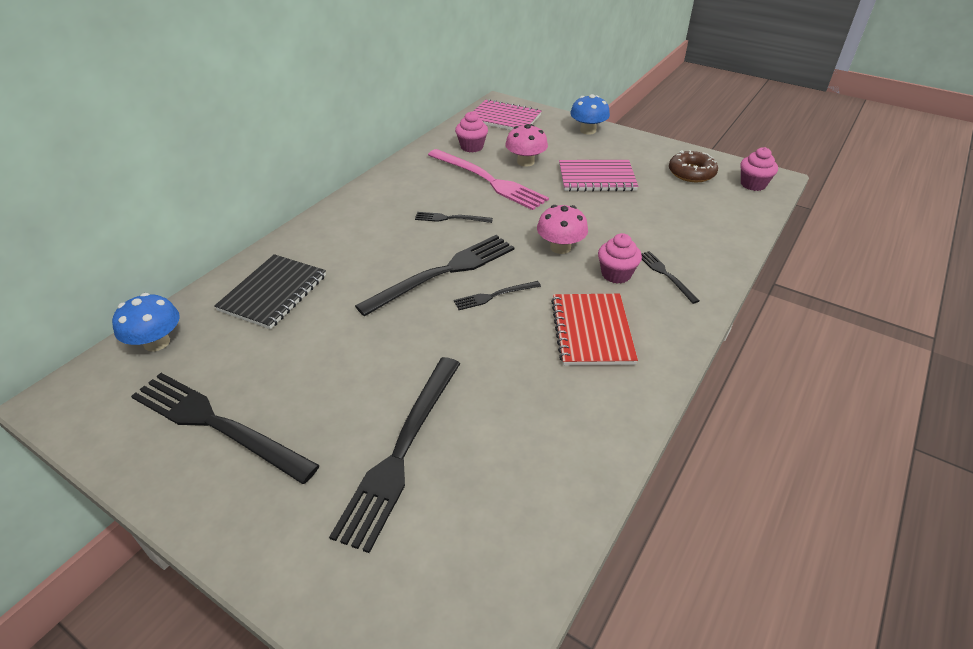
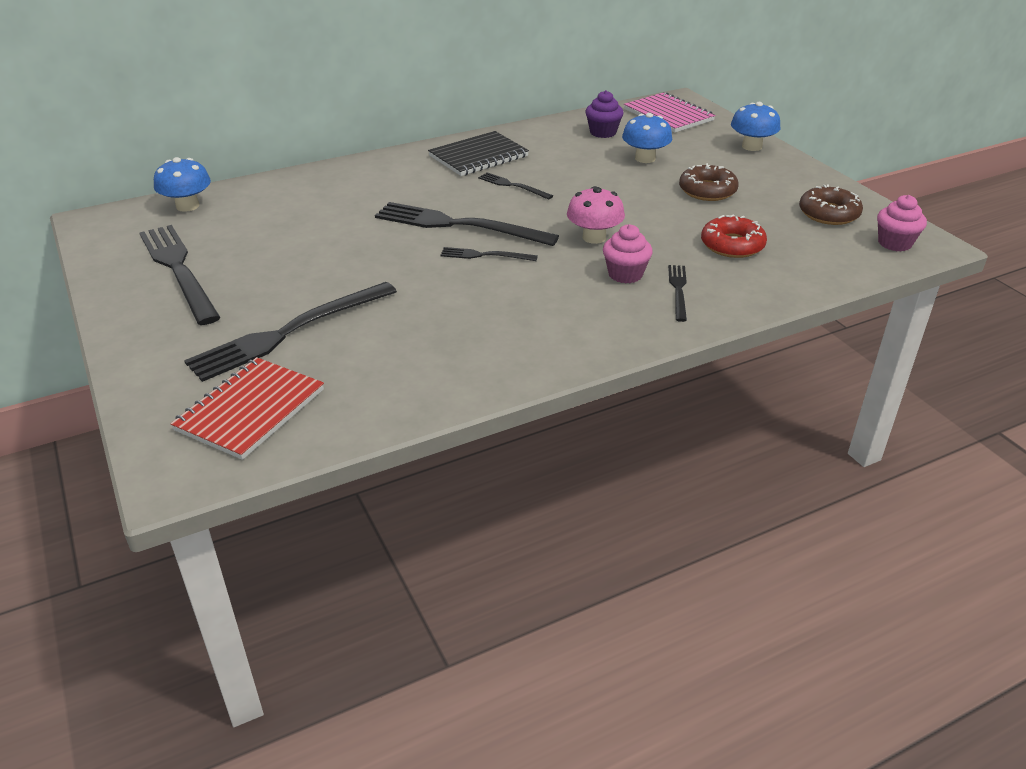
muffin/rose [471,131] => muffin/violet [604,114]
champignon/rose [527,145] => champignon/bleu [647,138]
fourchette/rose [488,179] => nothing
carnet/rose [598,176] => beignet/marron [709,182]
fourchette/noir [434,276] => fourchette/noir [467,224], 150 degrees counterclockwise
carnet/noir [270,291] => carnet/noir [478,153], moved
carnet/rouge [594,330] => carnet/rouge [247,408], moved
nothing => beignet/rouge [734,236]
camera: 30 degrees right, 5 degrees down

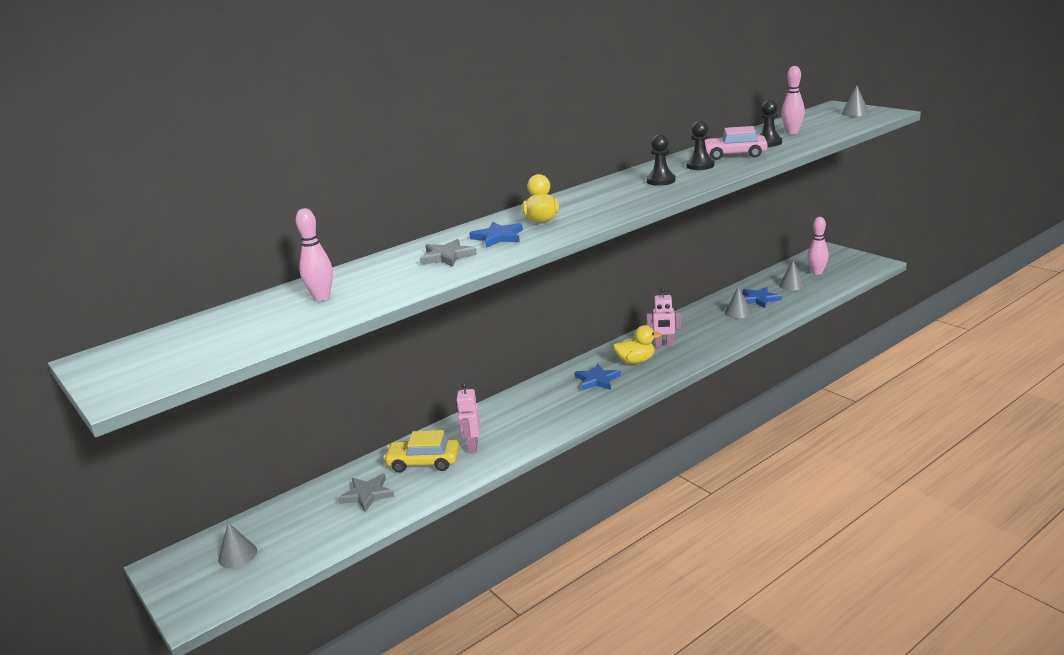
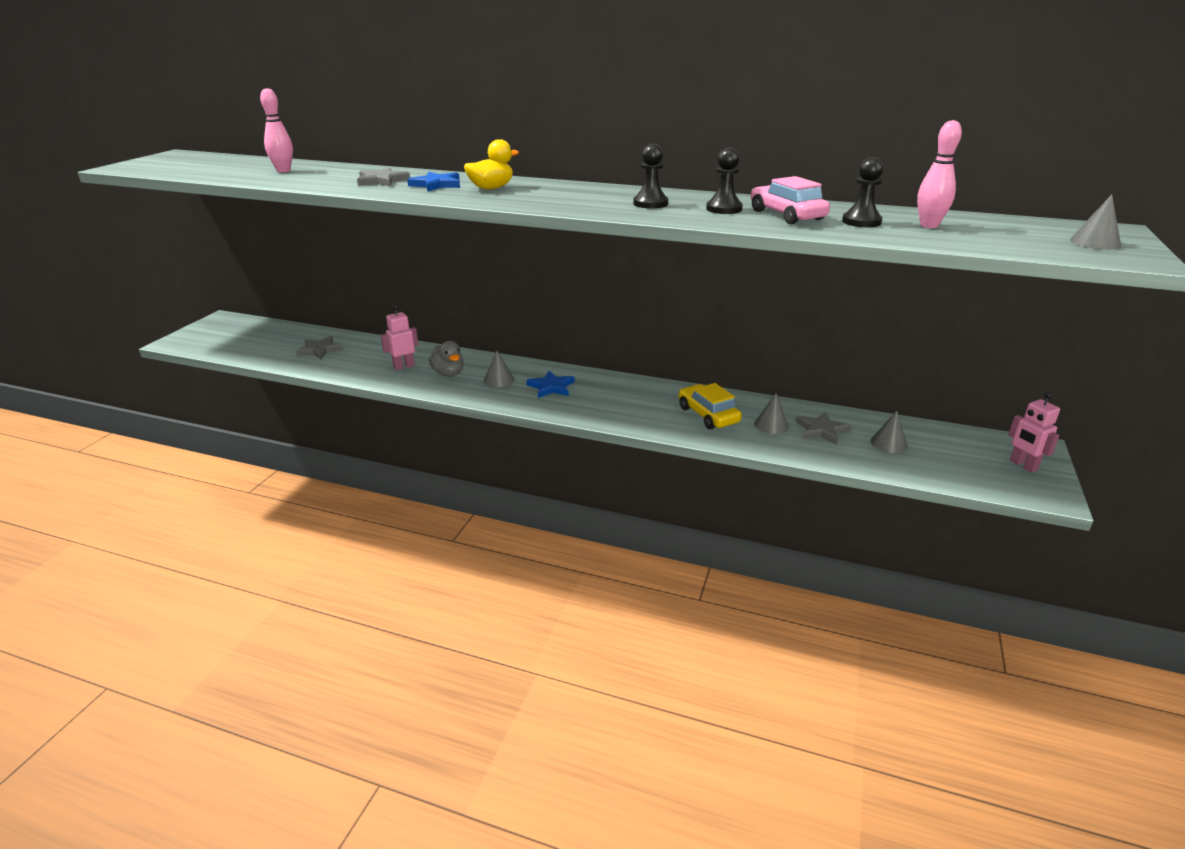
quille/rose [818,246] => nothing
étoile/bleu [762,297] => étoile/gris [823,428]
robot/rose [664,317] => robot/rose [1034,432], moved
canard/jaune [637,344] => nothing
voiture/jaune [421,451] => voiture/jaune [710,406], moved
cône/gris [237,545] => cône/gris [499,369], moved
nothing => canard/gris [446,359]
camera: 55 degrees right, 5 degrees up

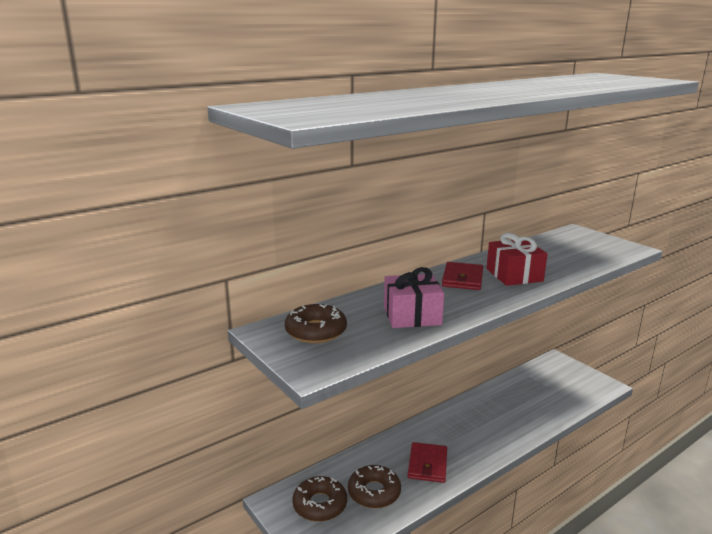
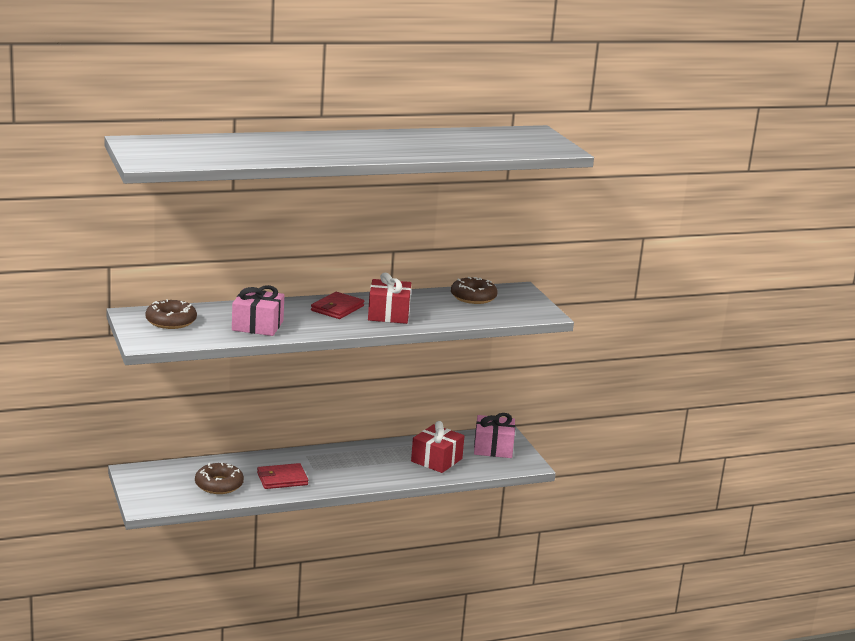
portefeuille/rouge [427,462] => portefeuille/rouge [282,476], 45 degrees clockwise
beignet/marron [319,499] => beignet/marron [474,290], moved
nothing => cadeau/rose [494,435]
nothing => cadeau/rouge [437,447]
camera: 15 degrees right, 0 degrees up

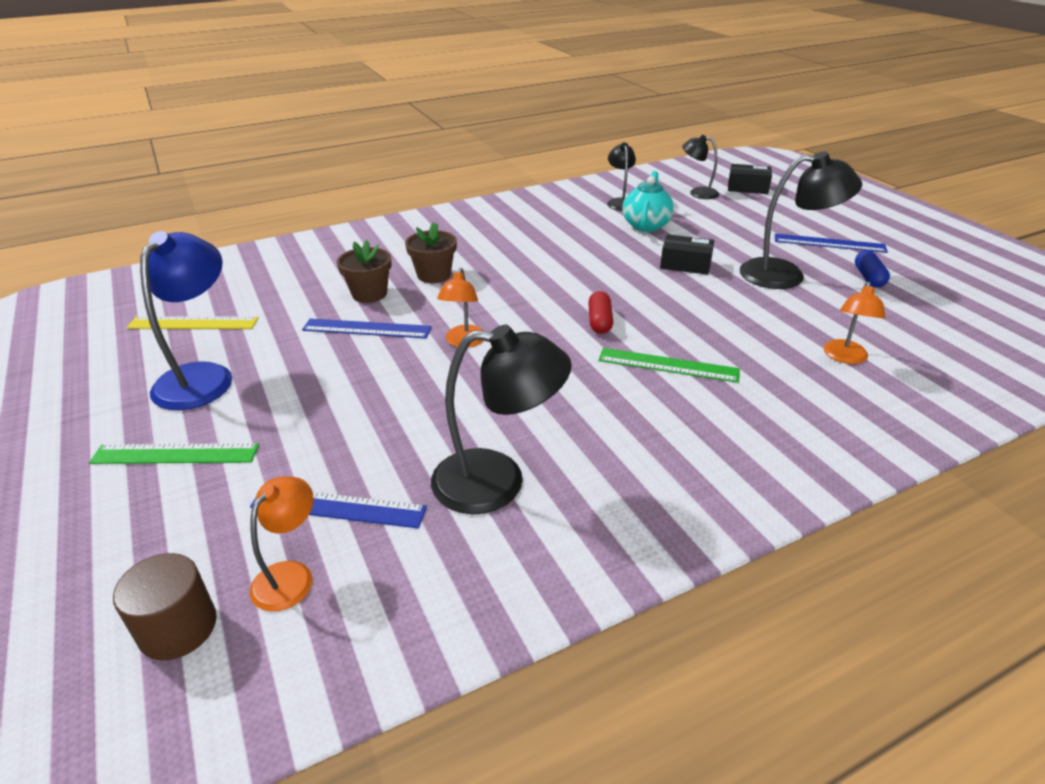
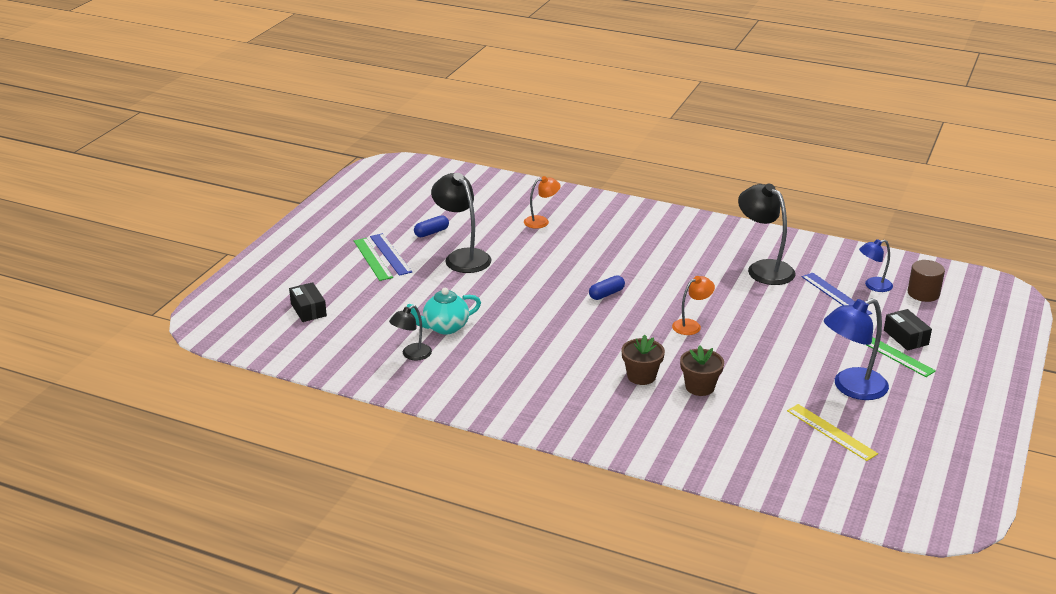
lampe/noir [700,167] => nothing
boîte/noir [687,254] => boîte/noir [908,330], moved
gélule/rouge [600,312] => gélule/bleu [607,287]
règle/bleu [367,328] => nothing
règle/vert [669,365] => règle/vert [373,259], moved
lampe/orange [282,544] => lampe/bleu [876,265]
camera: 130 degrees left, 5 degrees down

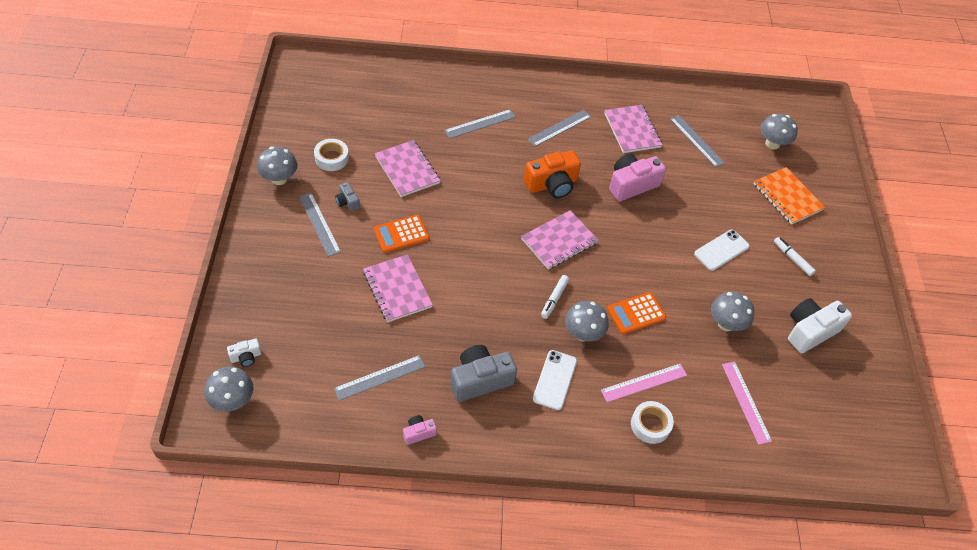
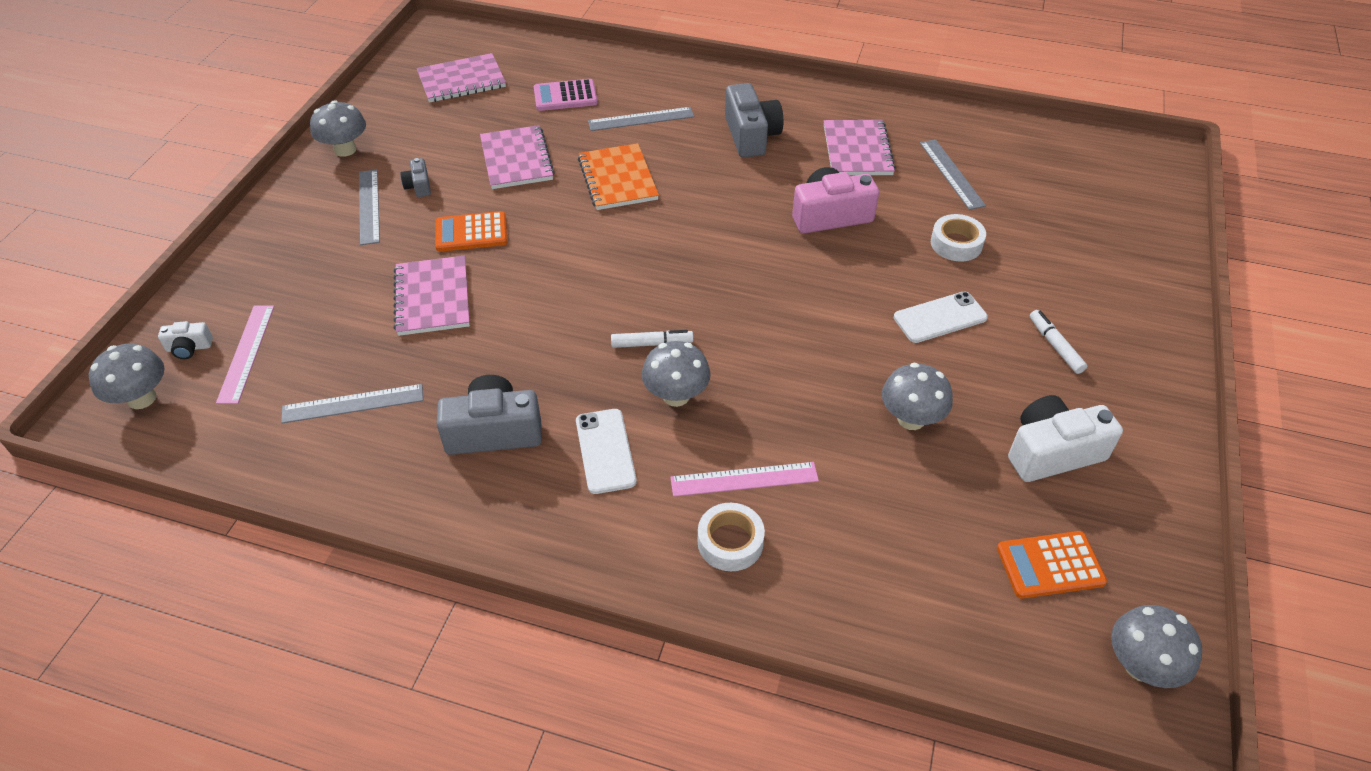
règle/gris [559,128] => appareil photo/gris [754,120]
champignon/gris [779,131] => champignon/gris [1156,646], moved
ruban adhésif/blanc [331,155] => ruban adhésif/blanc [958,237], moved
appareil photo/orange [552,174] => nothing
carnet/orange [789,196] => carnet/orange [618,176], moved
carnet/rose [560,240] => carnet/rose [461,78], moved
feutre/blanc [555,297] => feutre/blanc [652,339], 135 degrees counterclockwise
calculatrice/orange [636,313] => calculatrice/orange [1052,565], moved
téléphone/blanc [555,380] => téléphone/blanc [606,451], 45 degrees counterclockwise
règle/rose [747,403] => règle/rose [245,355], moved
appareil photo/rose [420,430] => nothing
nothing => calculatrice/rose [566,95]
camera: 20 degrees right, 5 degrees down

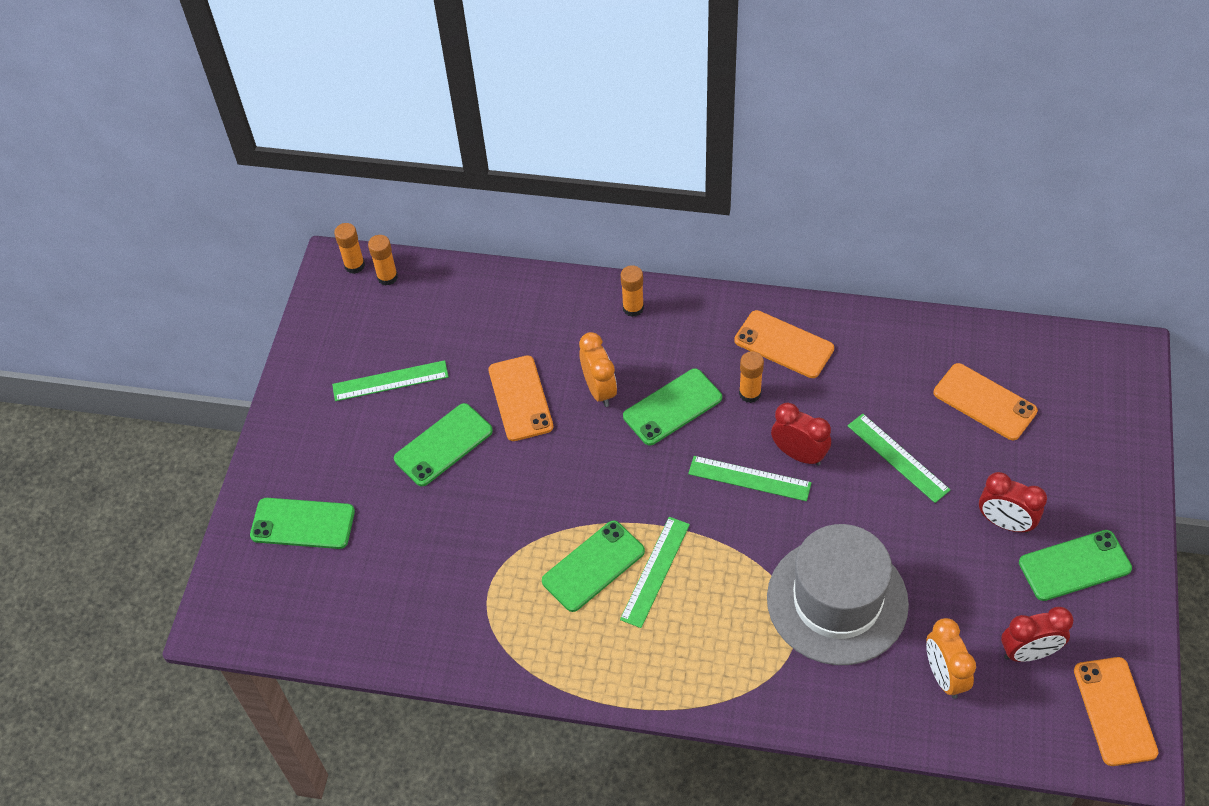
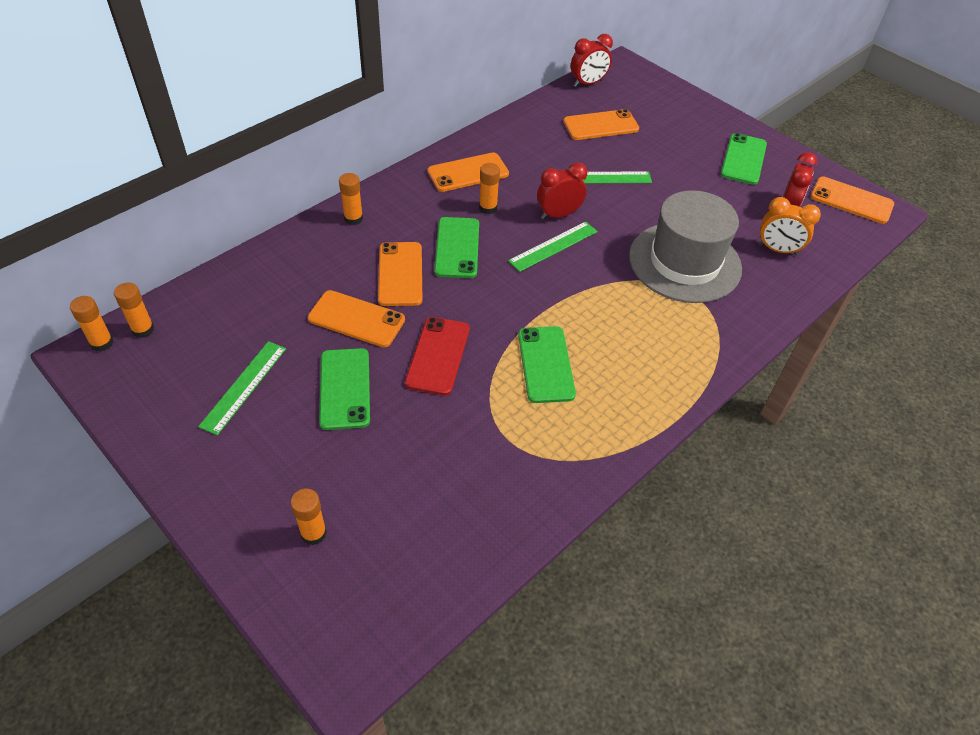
réveil/orange [598,369] => téléphone/orange [400,274]
réveil/rouge [1013,502] => réveil/rouge [592,60], moved
téléphone/vert [302,523] => bâton de colle/orange [308,516]
règle/vert [655,572] => nothing
nothing => téléphone/rouge [437,356]
camera: 60 degrees left, 5 degrees down

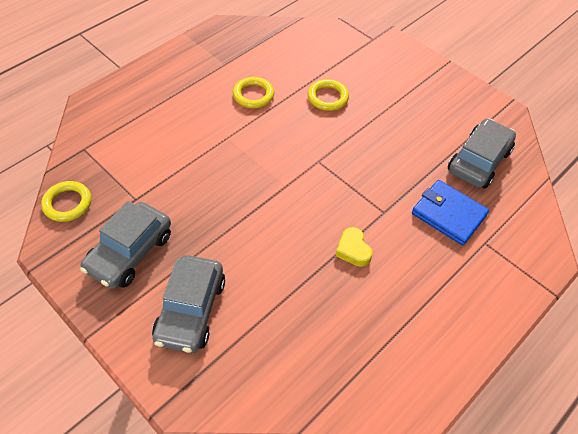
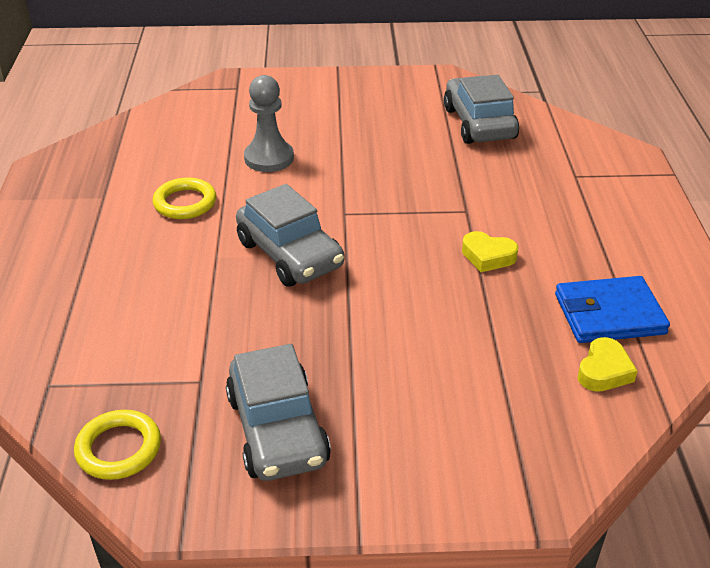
anneau/jaune [328,95] => pion/gris [269,123]
portefeuille/bleu [450,212] => portefeuille/bleu [612,309], moved
voiture/gris [188,304] => voiture/gris [290,235], moved
nothing => cœur/jaune [608,364]
camera: 45 degrees left, 15 degrees down

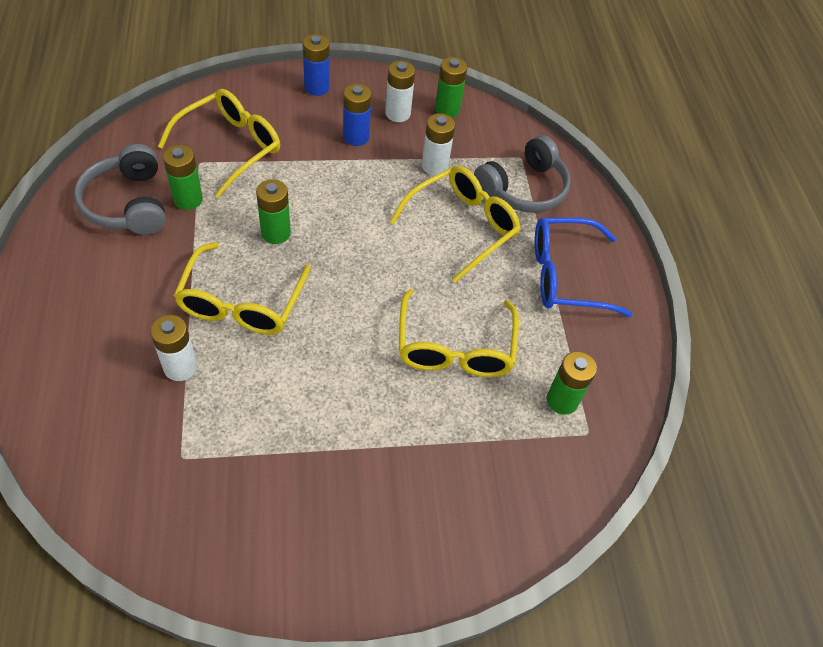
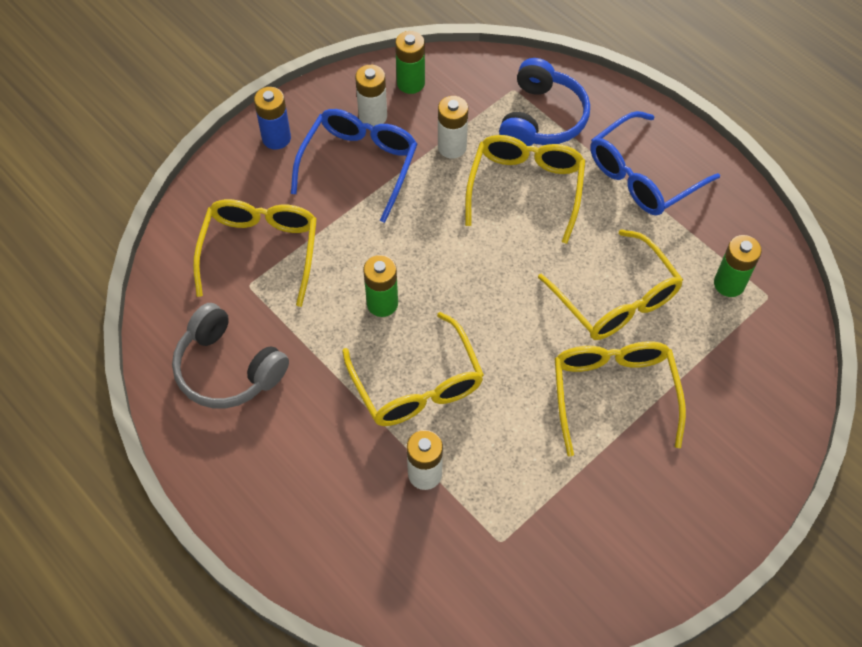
pile/bleu [357,115] => lunettes/bleu [354,166]
casque audio/gris [522,174] => casque audio/bleu [544,102]
pile/vert [183,177] => nothing
nothing => lunettes/jaune [620,398]
camera: 30 degrees left, 5 degrees up

